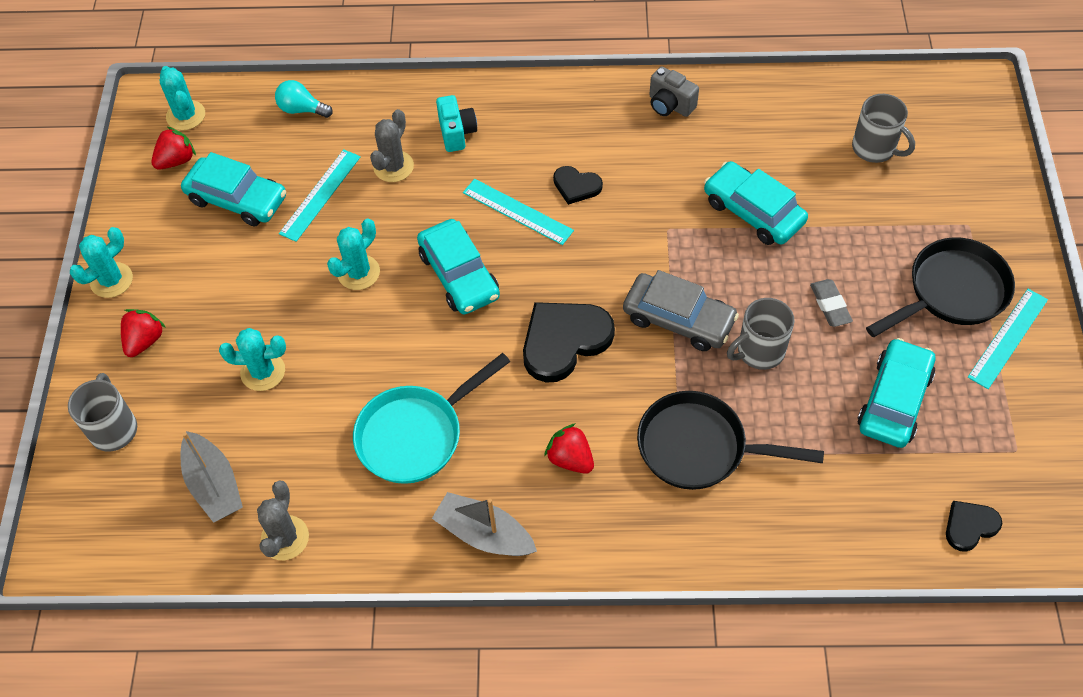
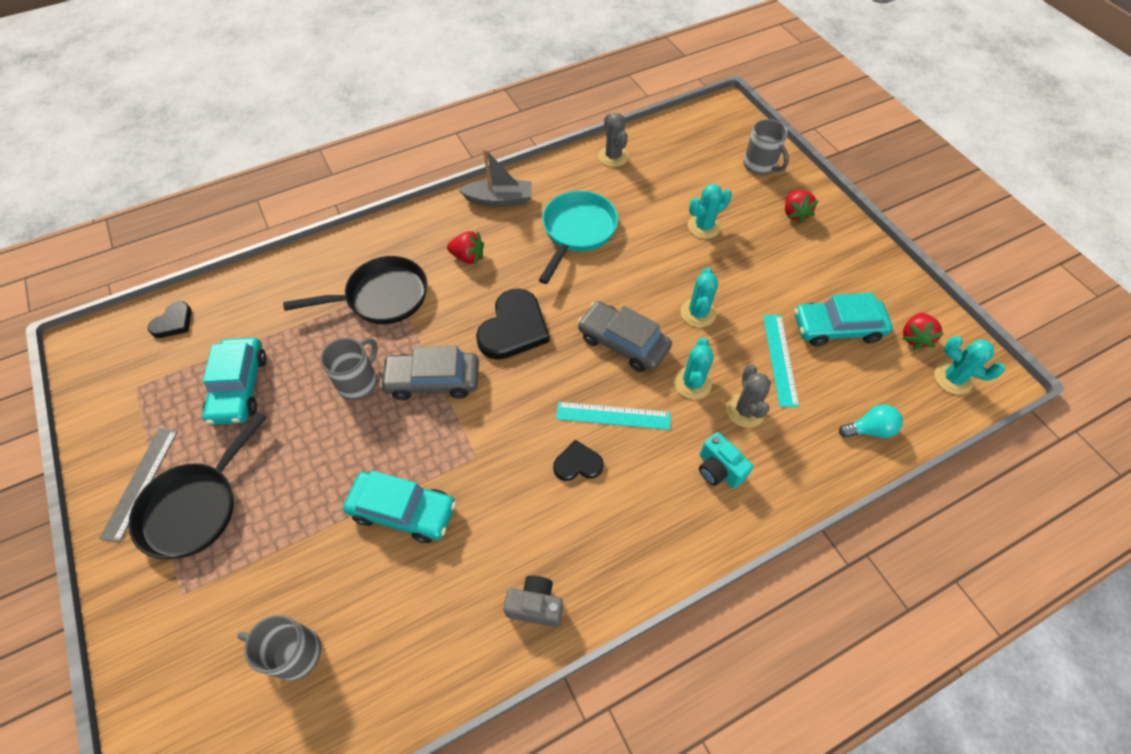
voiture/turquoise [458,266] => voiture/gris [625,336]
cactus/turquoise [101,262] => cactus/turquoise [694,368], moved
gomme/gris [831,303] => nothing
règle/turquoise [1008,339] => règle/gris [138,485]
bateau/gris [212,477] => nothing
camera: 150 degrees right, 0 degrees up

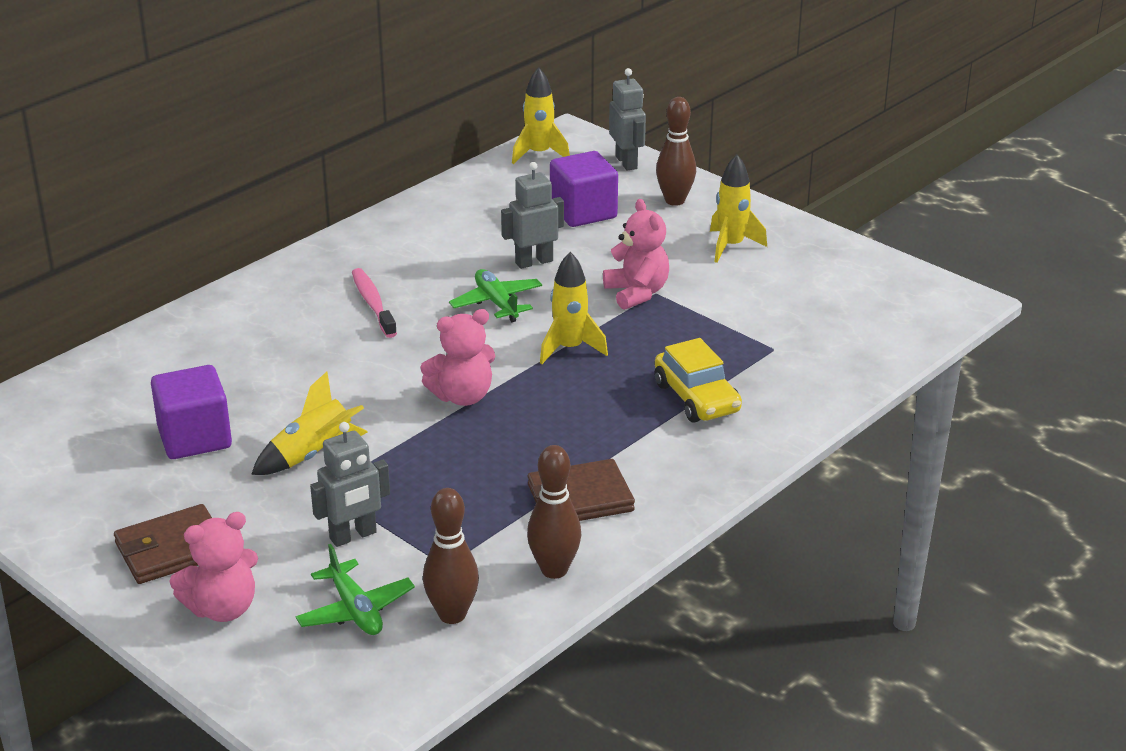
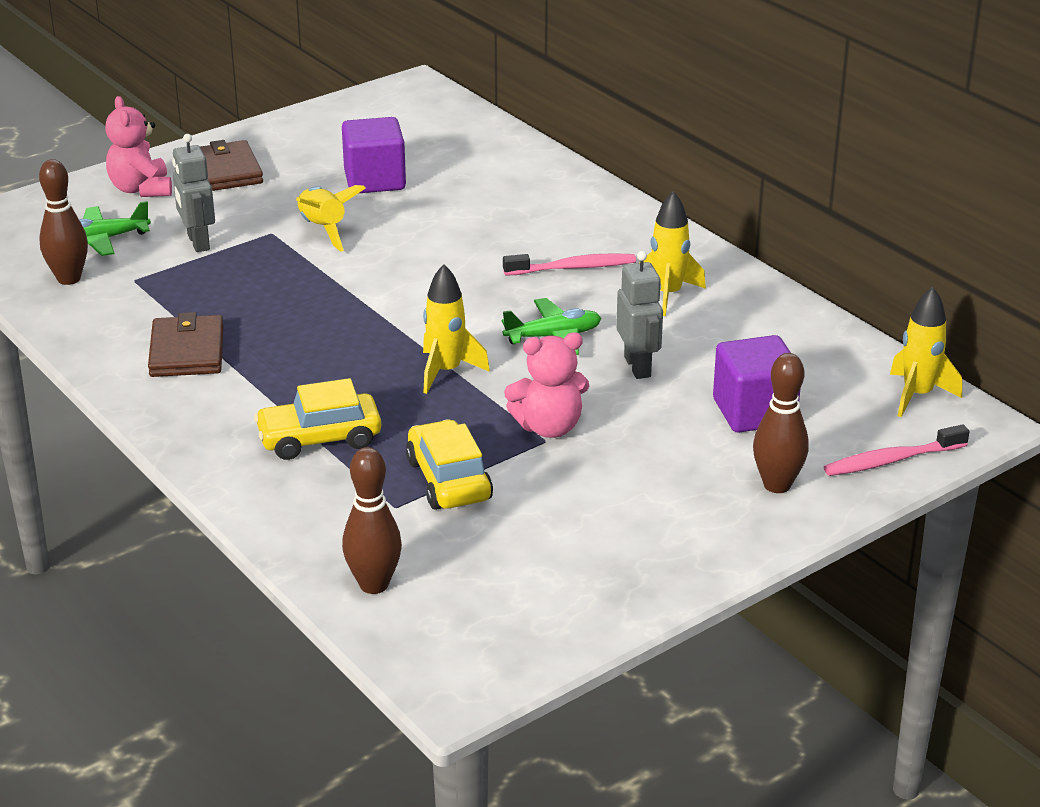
robot/gris [627,119] => brosse à dents/rose [897,450]
fusée/jaune [738,209] => fusée/jaune [674,253], moved
ours en peluche/rose [457,357] => nothing
quille/marron [554,512] => quille/marron [372,520], moved
nothing => voiture/jaune [449,464]
camera: 100 degrees right, 0 degrees up

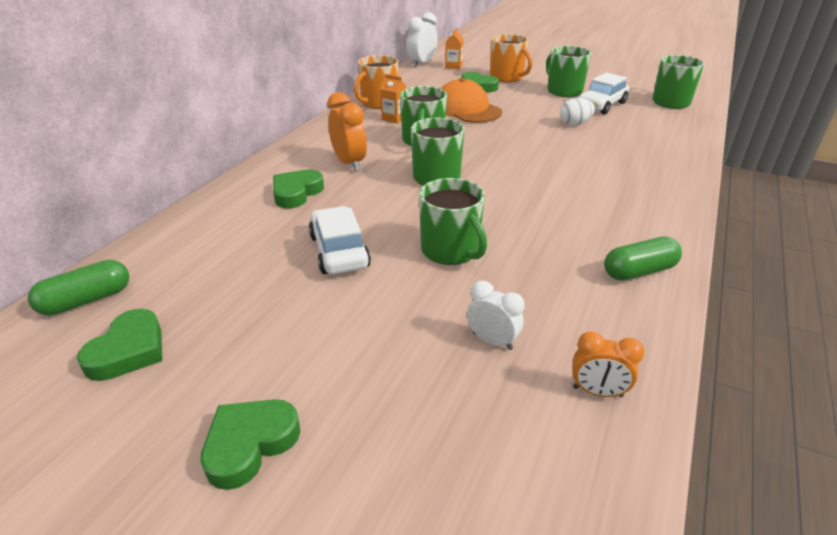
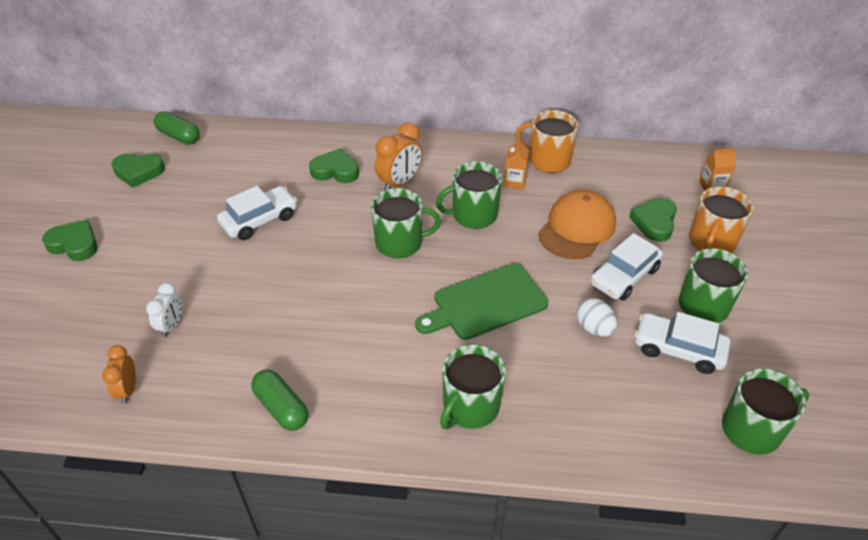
réveil/blanc [422,39] => nothing
tasse/vert [453,221] => tasse/vert [473,386], moved
nothing => voiture/blanc [626,267]
nothing => planche à découper/vert [481,301]
camera: 70 degrees right, 10 degrees up

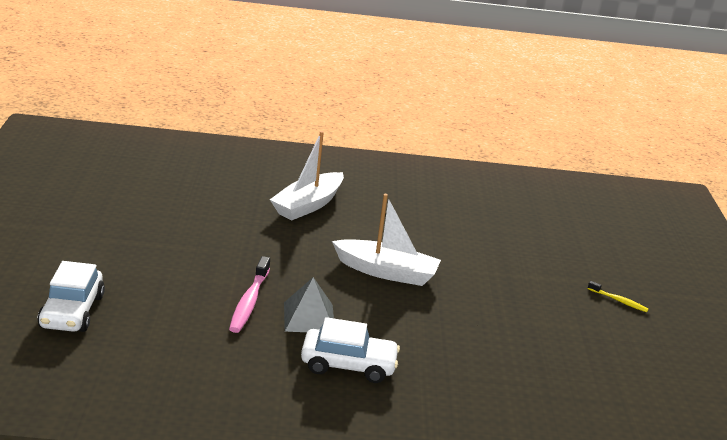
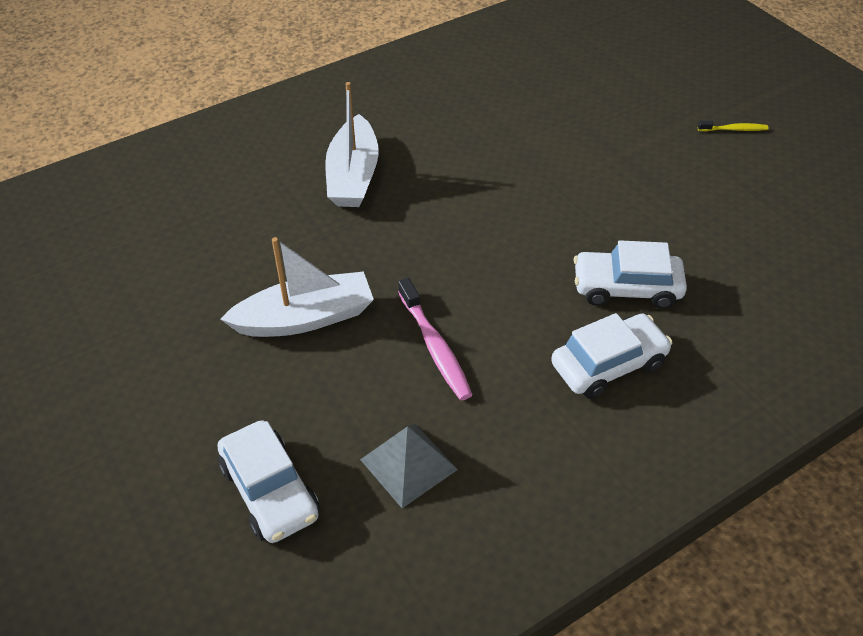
bateau/blanc [386,240] => bateau/blanc [297,287], moved
pyramide/gris [309,304] => pyramide/gris [409,466], moved
nothing => voiture/blanc [630,274]
camera: 30 degrees left, 20 degrees up

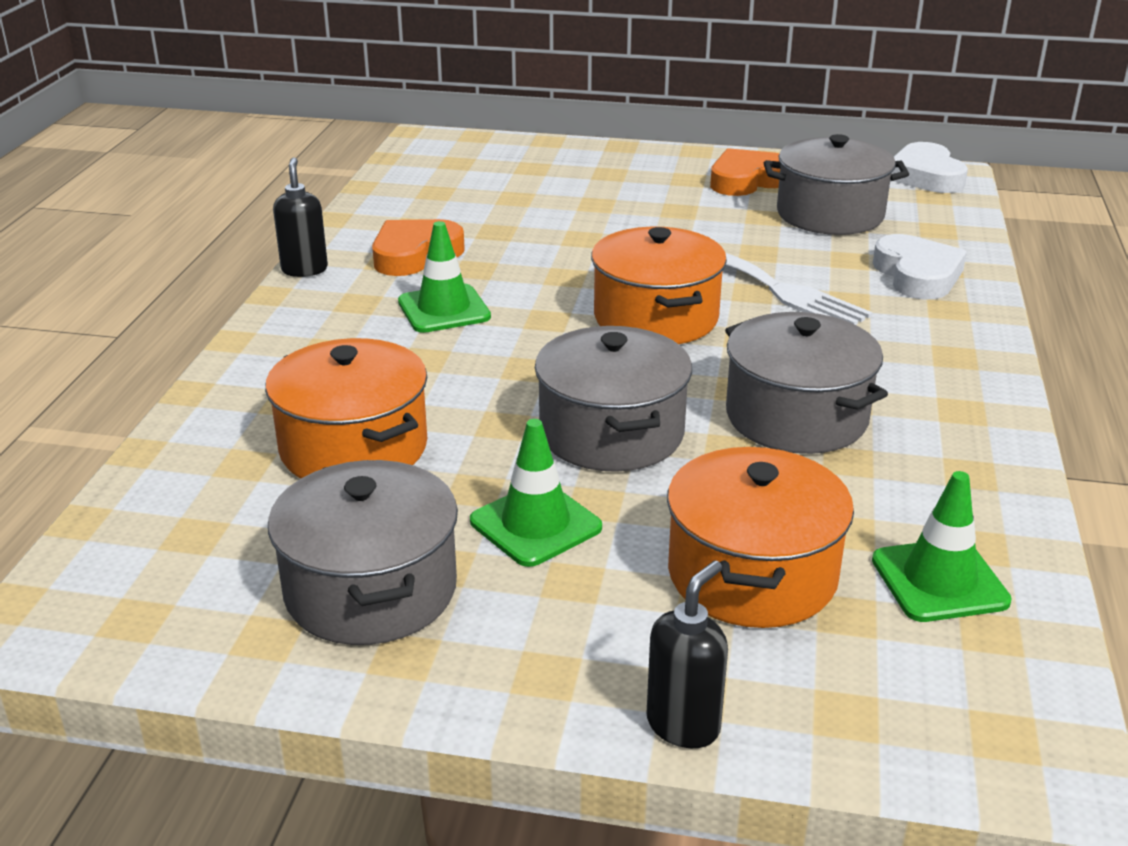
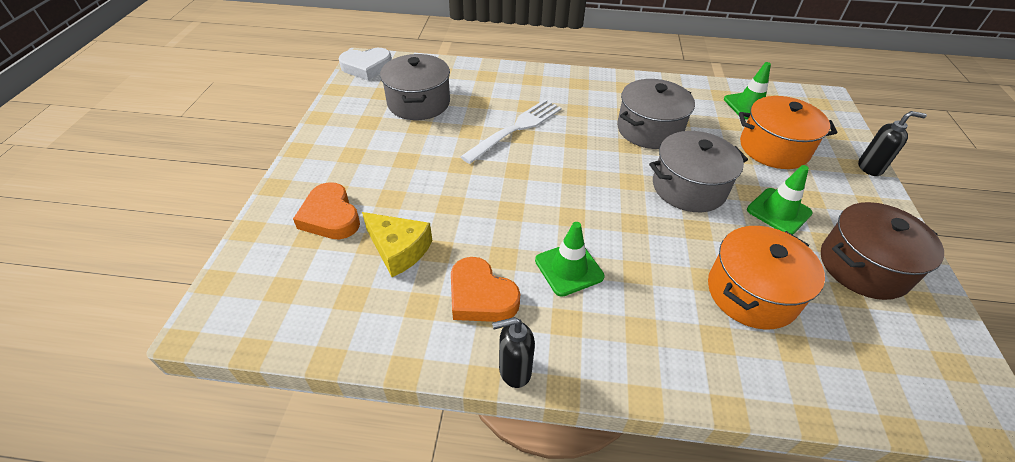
cœur/orange [745,172] => cœur/orange [326,210], moved
marmite/orange [659,285] => nothing
cœur/blanc [920,266] => nothing
marmite/gris [363,552] => marmite/marron [882,251]
distributeur de savon/noir [687,654] => distributeur de savon/noir [892,143], 150 degrees clockwise
nothing => fromage/jaune [397,244]
camera: 95 degrees left, 15 degrees up

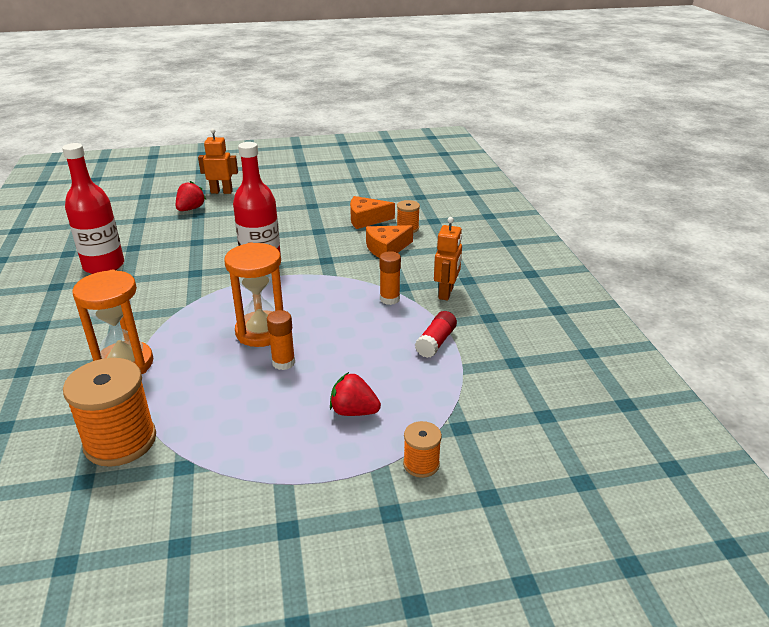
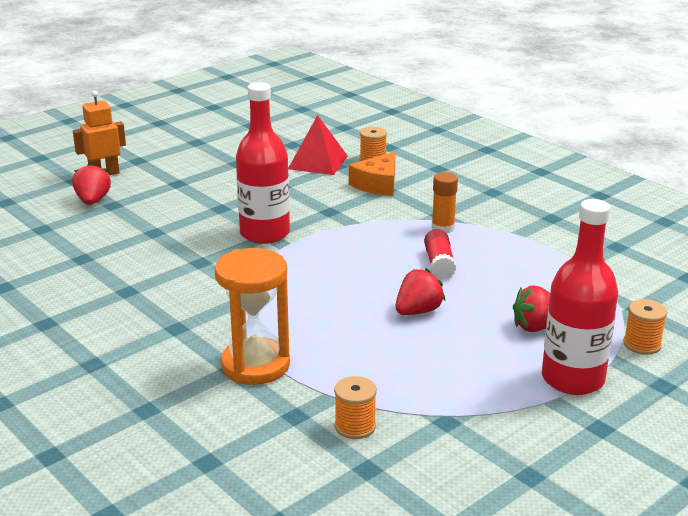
bouteille/rouge [93,208] => bouteille/rouge [580,297], moved
fromage/orange [372,212] => pyramide/rouge [318,145]
robot/orange [448,258] => nothing
sablier/orange [253,294] => nothing
bâton de colle/orange [281,340] => fraise/rouge [421,291]
bâton de colle/rouge [436,334] => bâton de colle/rouge [440,254], moved
bobine/orange [109,412] => bobine/orange [355,407], x0.50
camera: 30 degrees left, 5 degrees down

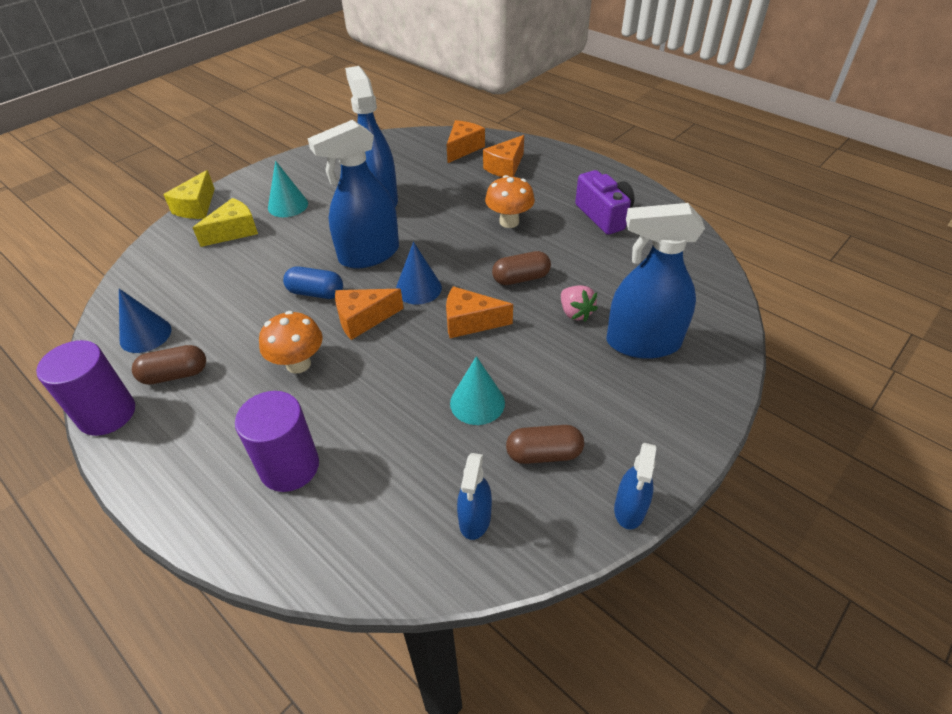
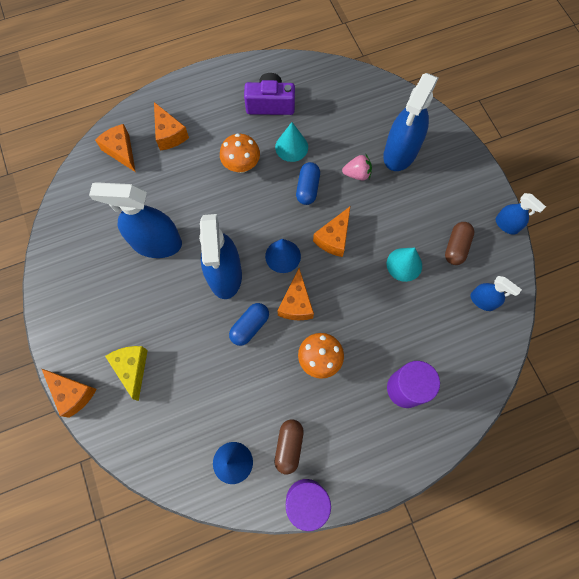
cône/turquoise [288,189] => cône/turquoise [291,142], moved
fromage/jaune [189,194] => fromage/orange [69,393]
gélule/marron [521,268] => gélule/bleu [308,183]
camera: 65 degrees left, 25 degrees up

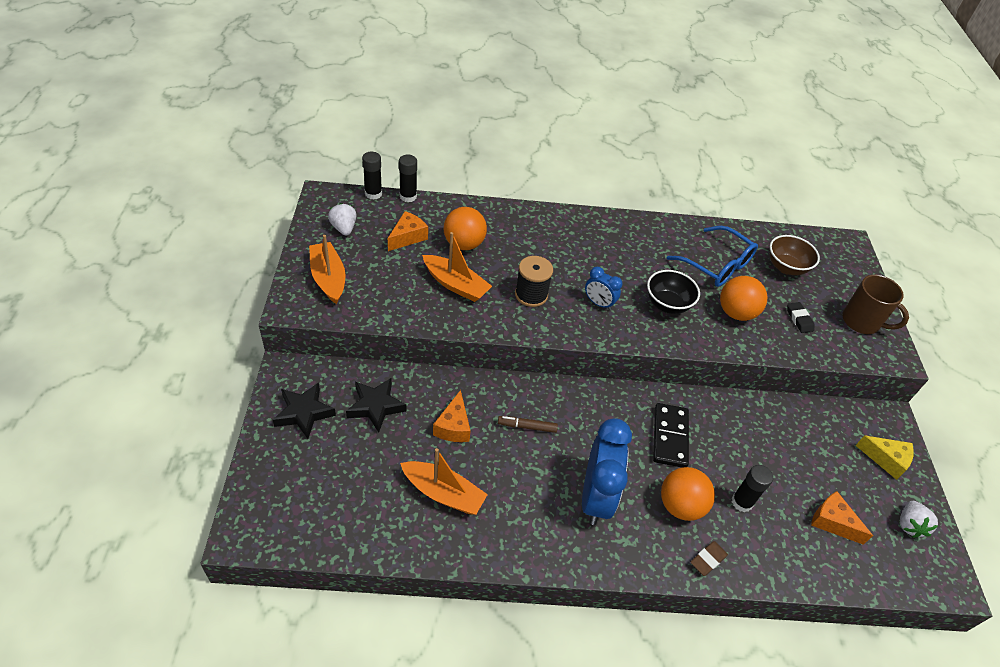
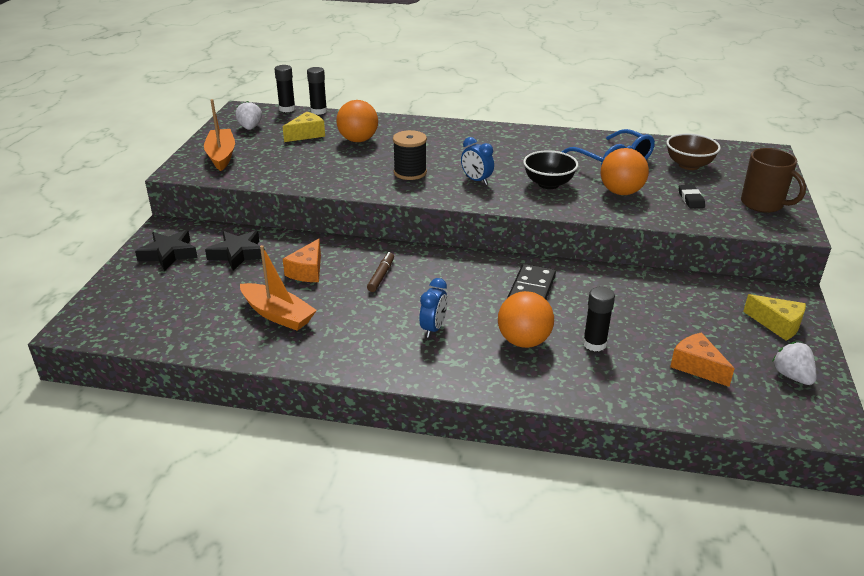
fromage/orange [408,231] => fromage/jaune [304,127]
bateau/orange [457,267] => nothing
feutre/marron [528,424] => feutre/marron [380,272], 90 degrees clockwise
réveil/bleu [607,471] => réveil/bleu [433,308], x0.51
fraise/blanc [919,519] => fraise/blanc [794,363], 135 degrees clockwise
gomme/marron [709,558] => nothing
camera: 15 degrees right, 15 degrees down

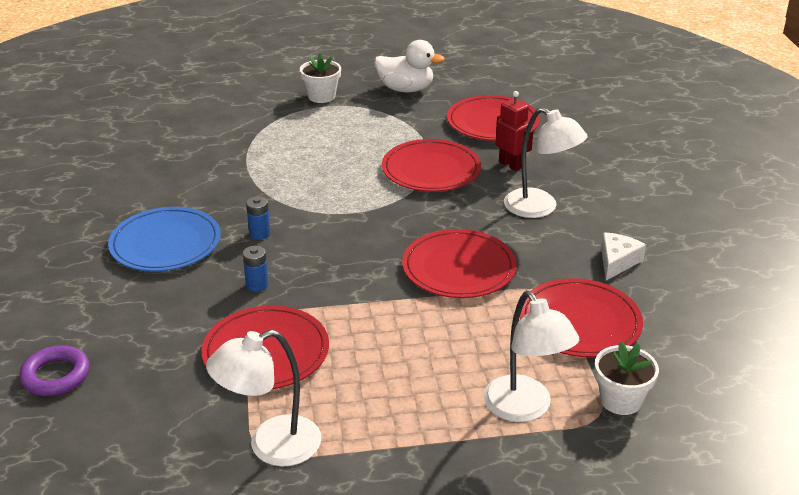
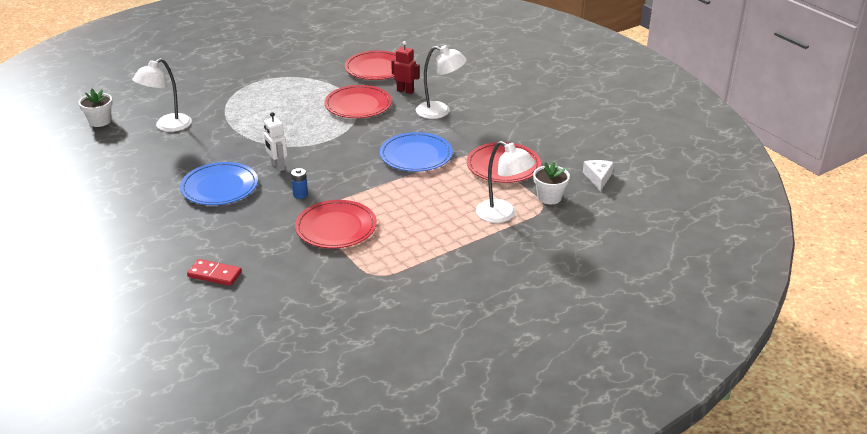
canard/blanc [410,66] => nothing
pot de fleurs/blanc [320,78] => pot de fleurs/blanc [95,108], moved
pile/bleu [258,218] => robot/blanc [276,142]
assiette/rouge [459,263] => assiette/bleu [416,152]
fromage/blanc [623,256] => fromage/blanc [598,175], moved
lampe/blanc [263,398] => lampe/blanc [162,95], moved
anneau/violet [54,370] => domino/rouge [214,272]
camera: 25 degrees left, 0 degrees up

